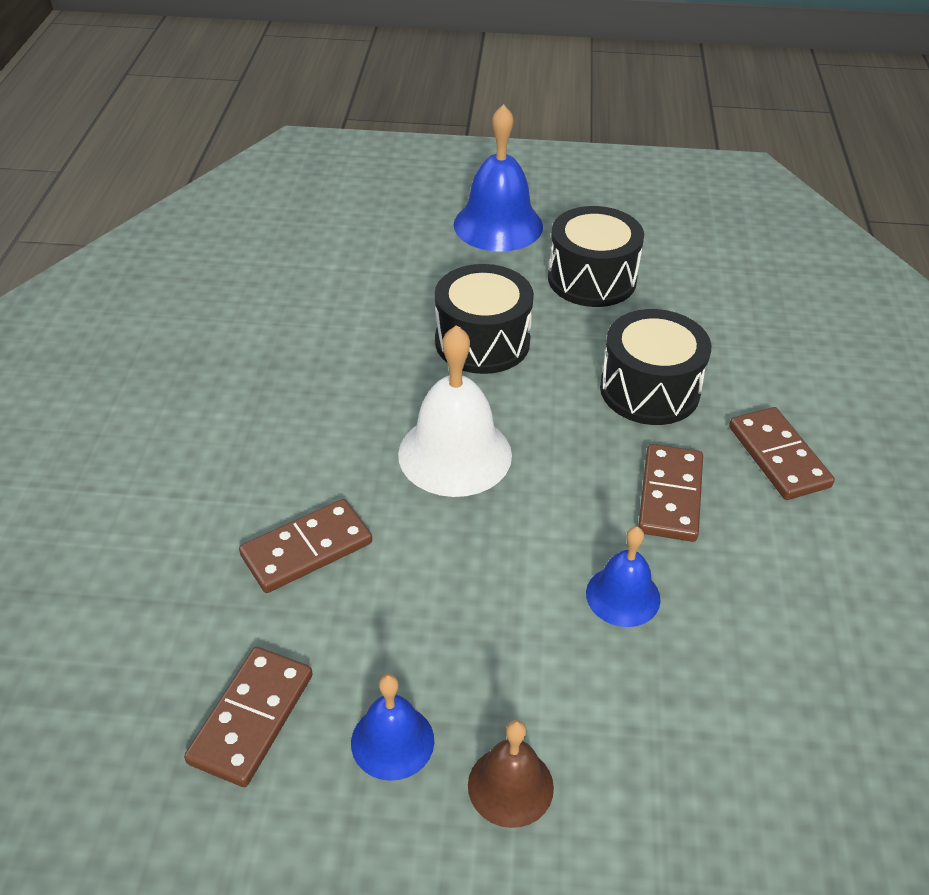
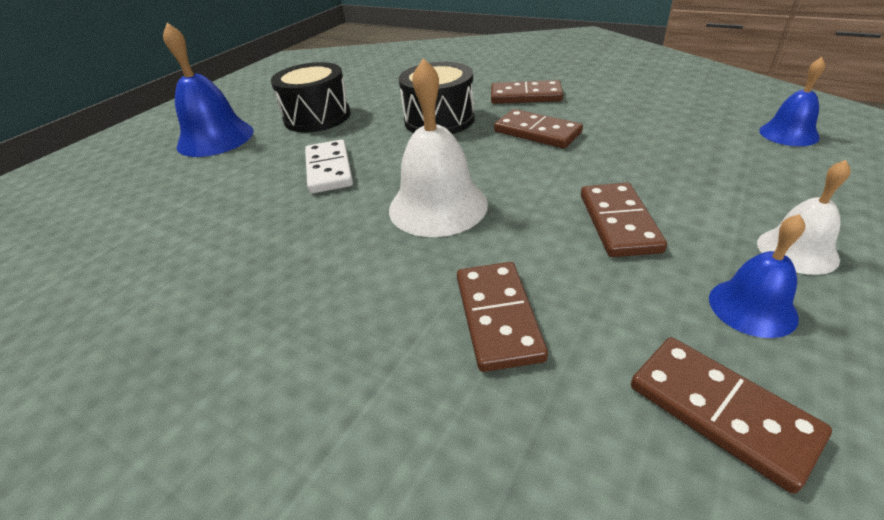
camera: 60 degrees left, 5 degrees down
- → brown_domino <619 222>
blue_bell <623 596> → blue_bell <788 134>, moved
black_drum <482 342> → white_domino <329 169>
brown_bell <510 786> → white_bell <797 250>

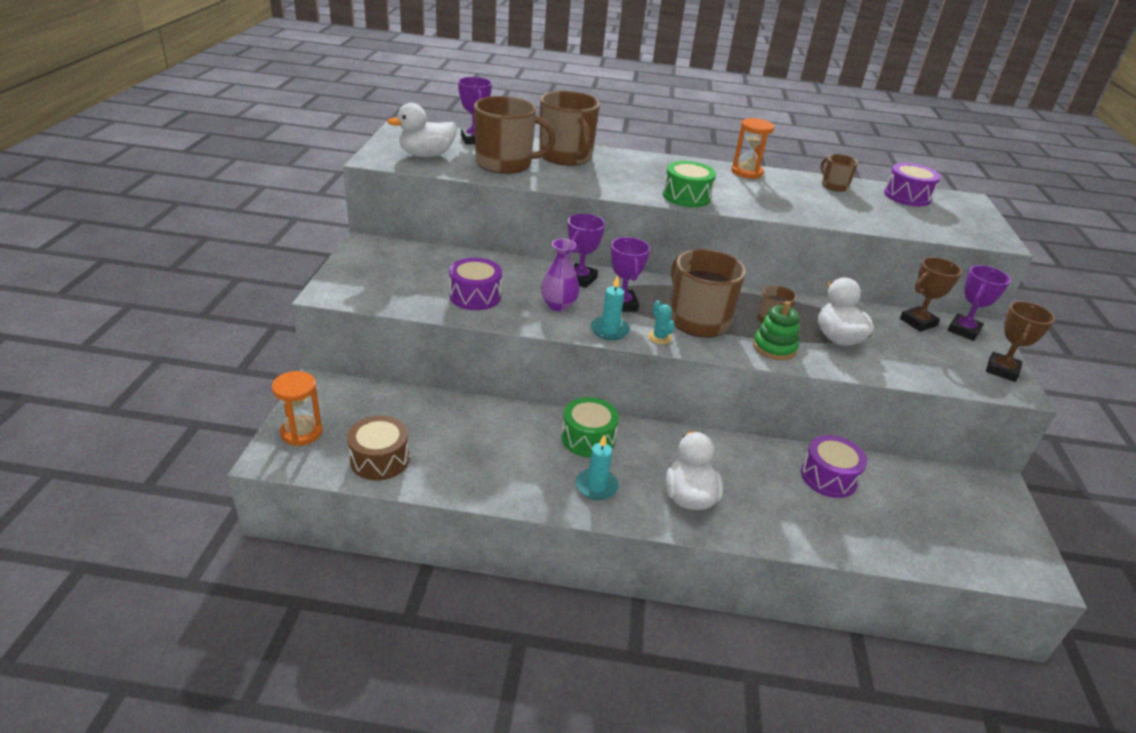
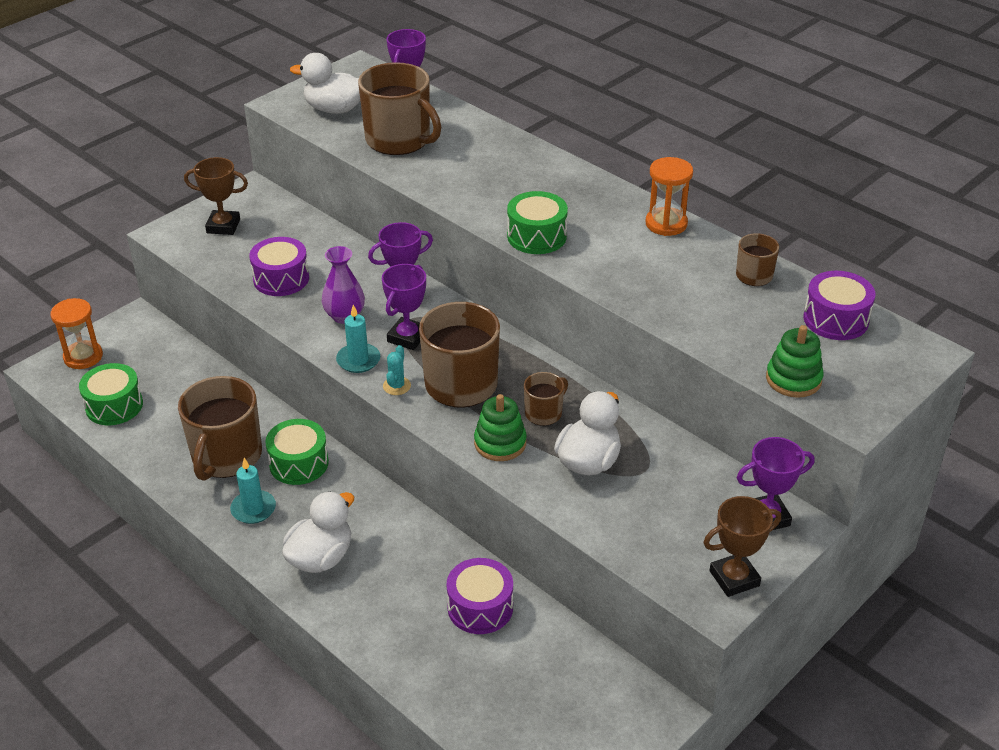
camera: 40 degrees right, 5 degrees up
- → green_stacking_toy <793 379>
brown_mug <566 156> → brown_mug <226 456>, moved
brown_trophy <918 322> → brown_trophy <223 226>, moved
brown_drum <380 459> → green_drum <114 406>

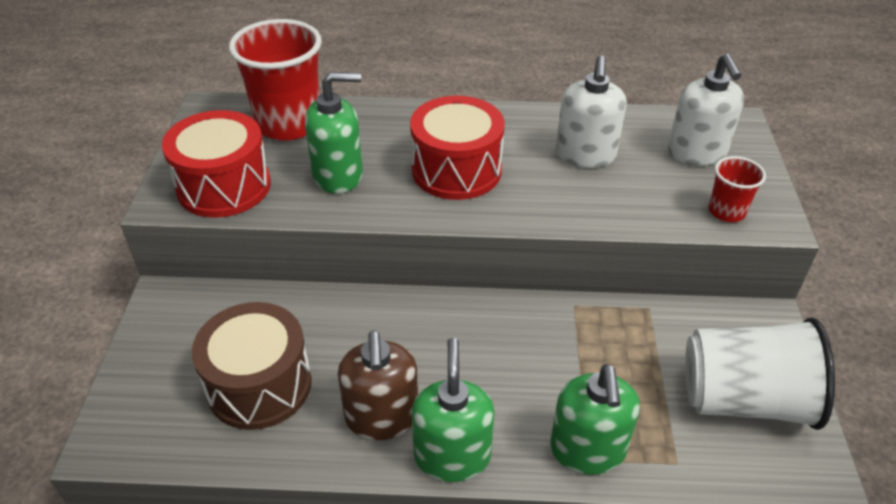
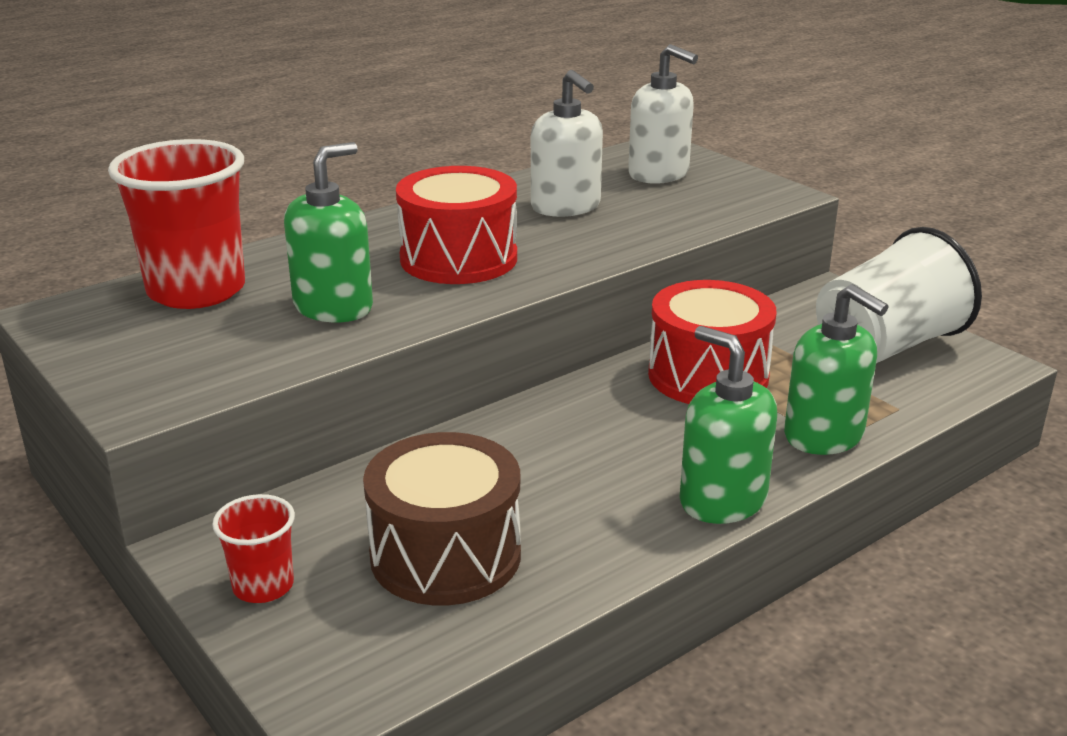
camera: 40 degrees left, 15 degrees down
brown_soap_dispenser <382 417> → -
red_drum <224 186> → red_drum <708 376>, moved
red_cup <726 211> → red_cup <263 586>, moved

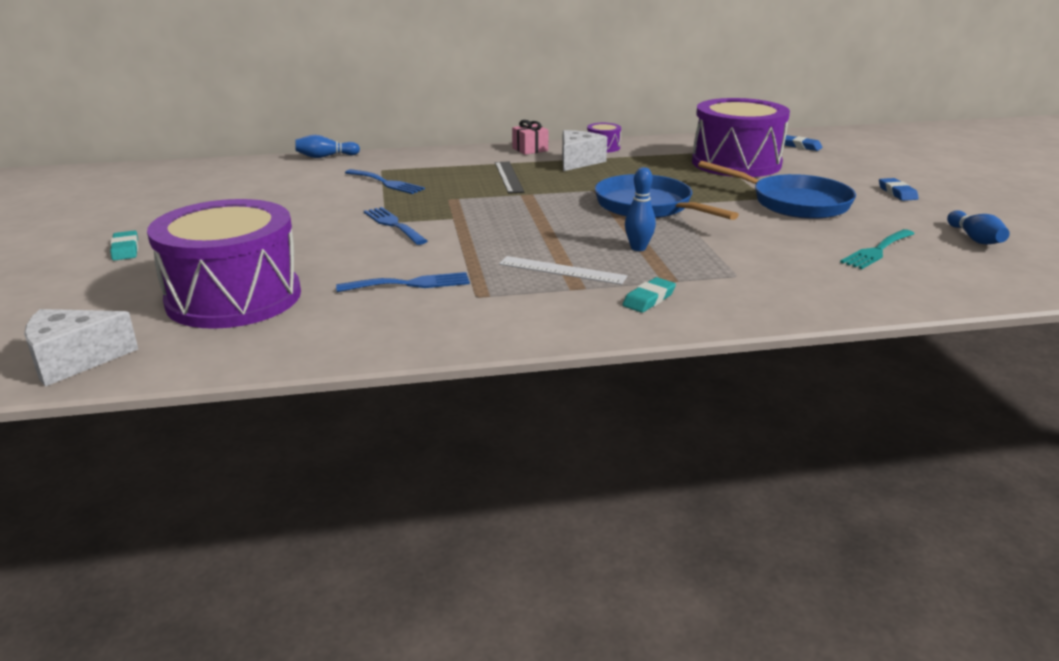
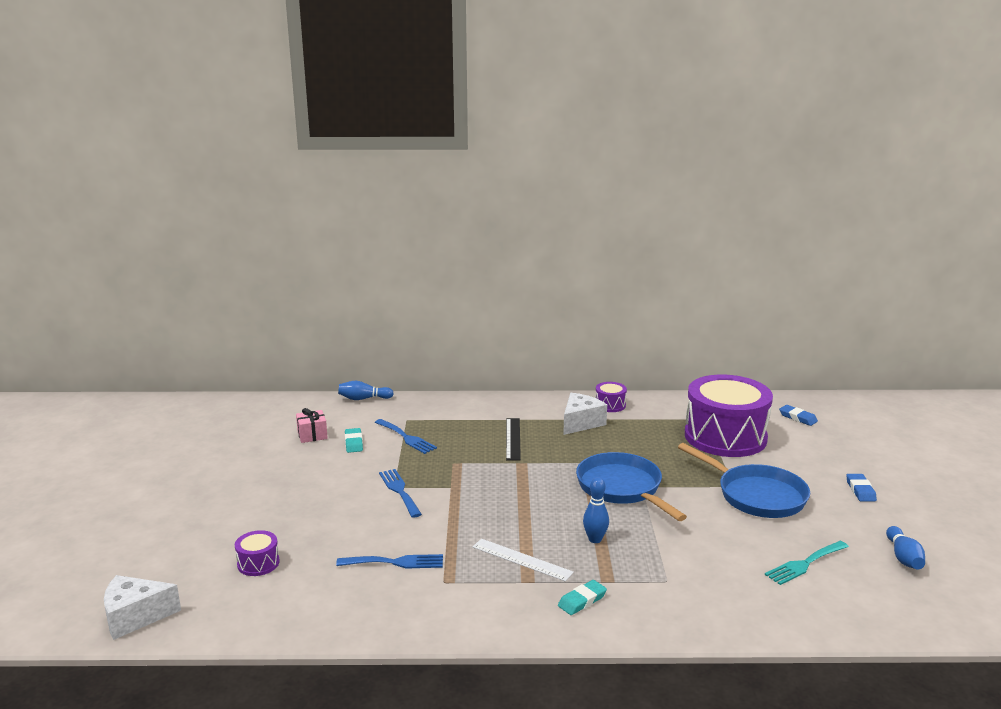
camera: 10 degrees right, 5 degrees down
turquoise_eraser <125 249> → turquoise_eraser <353 443>, moved
pink_gift <530 149> → pink_gift <312 435>, moved
purple_drum <234 298> → purple_drum <258 563>, x0.40

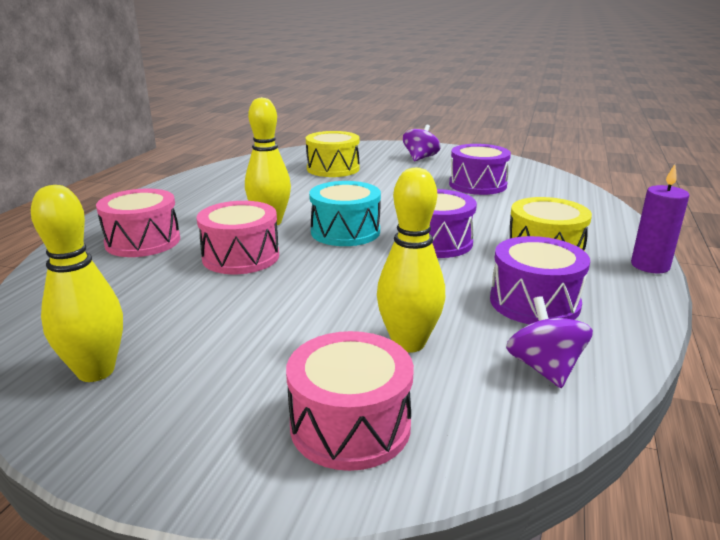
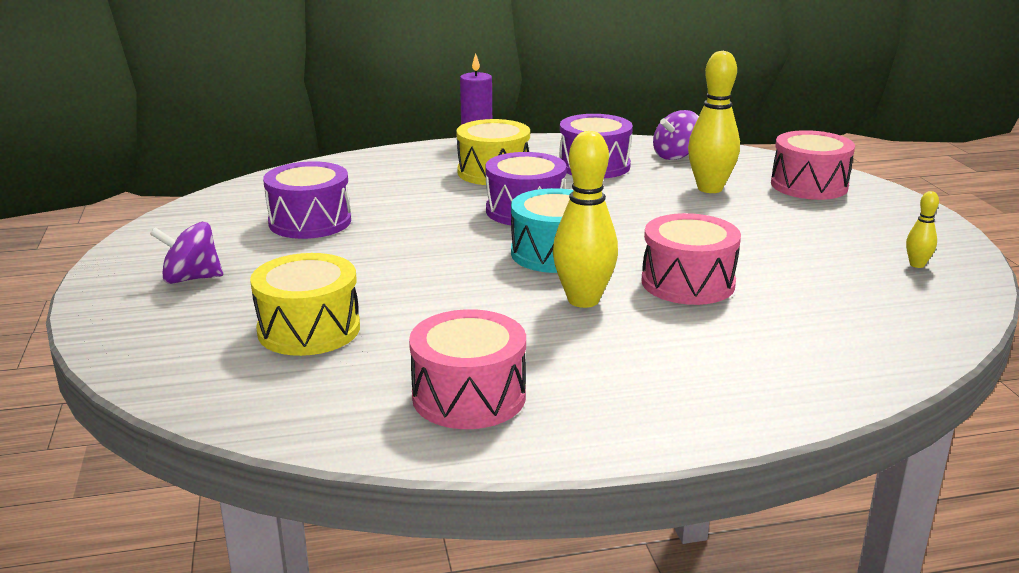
camera: 120 degrees left, 0 degrees up
pink_drum <143 241> → pink_drum <469 396>, moved
yellow_bowling_pin <96 371> → yellow_bowling_pin <917 264>, x0.48

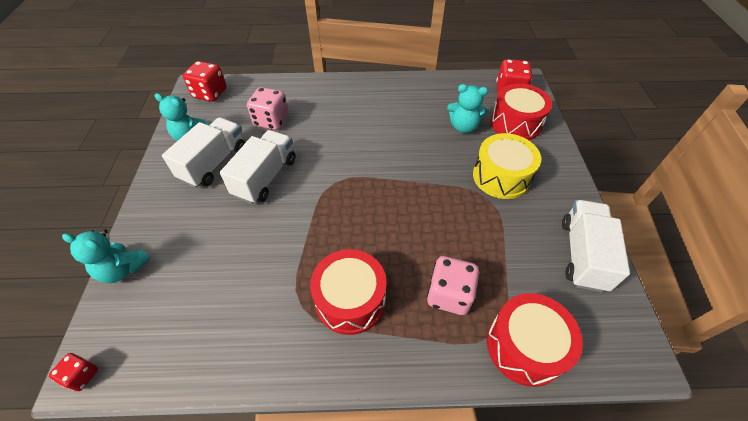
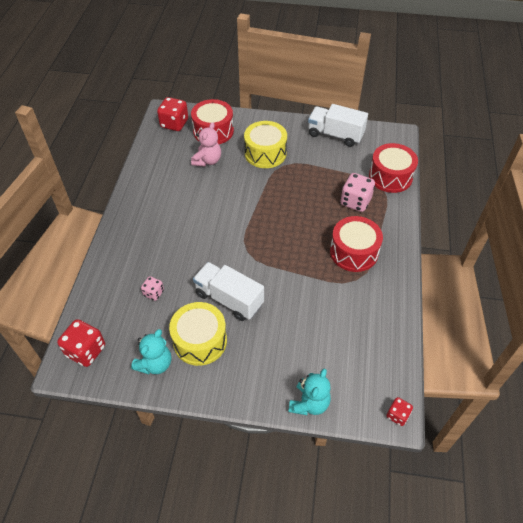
camera: 80 degrees left, 0 degrees up
white_truck <214 163> → yellow_drum <200 341>
turquoise_teddy_bear <463 127> → pink_teddy_bear <207 161>
pink_dice <271 121> → pink_dice <153 293>, x0.56

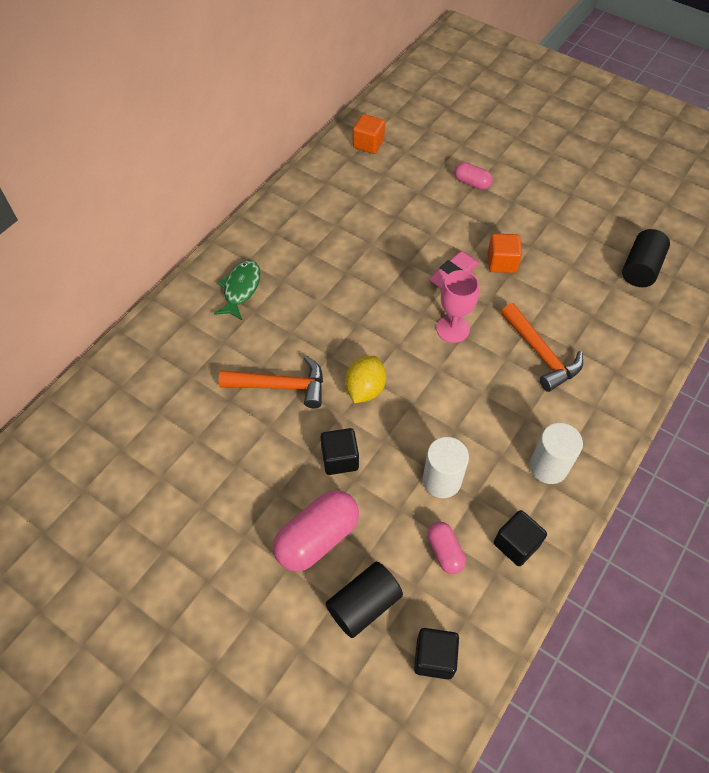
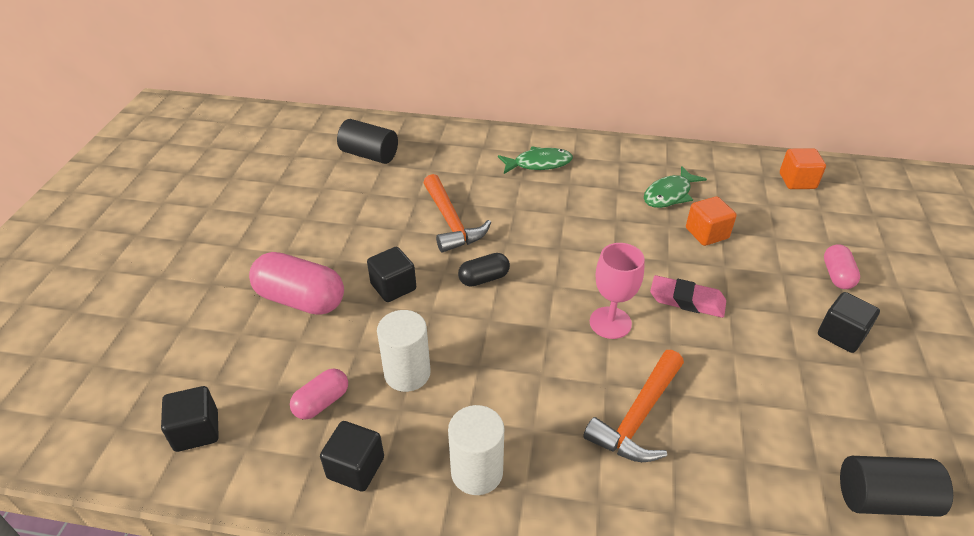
camera: 65 degrees right, 15 degrees down
- → green_fish <669 194>
- → black_cube <841 335>
black_cylinder <364 605> → black_cylinder <369 155>, moved
orange_cube <502 262> → orange_cube <706 233>, moved
yellow_lemon <365 389> → black_capsule <484 278>

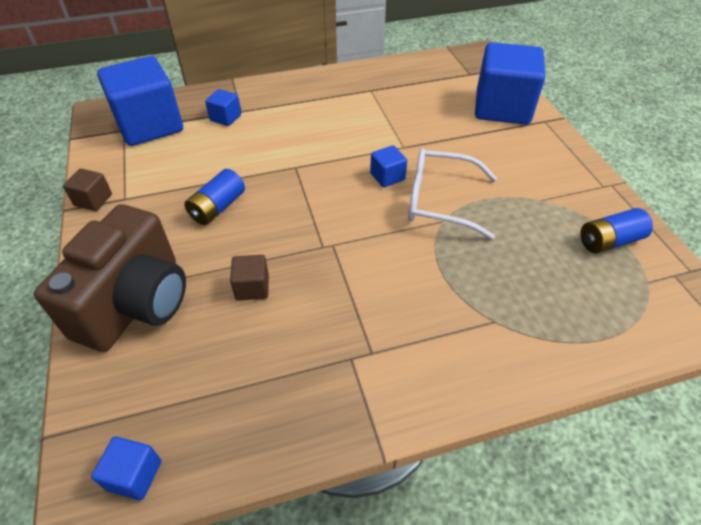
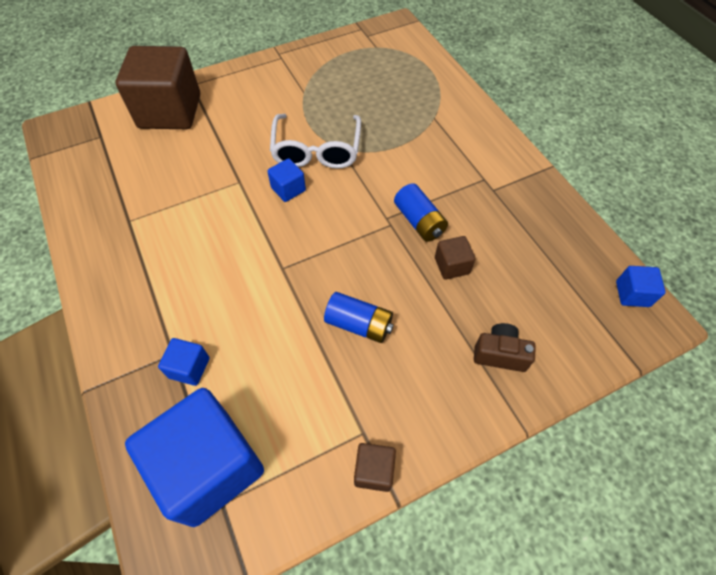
camera: 100 degrees left, 10 degrees up
blue_battery <609 241> → blue_battery <419 221>, moved
blue_cube <502 108> → brown_cube <170 111>
brown_camera <136 303> → brown_camera <499 354>, x0.44

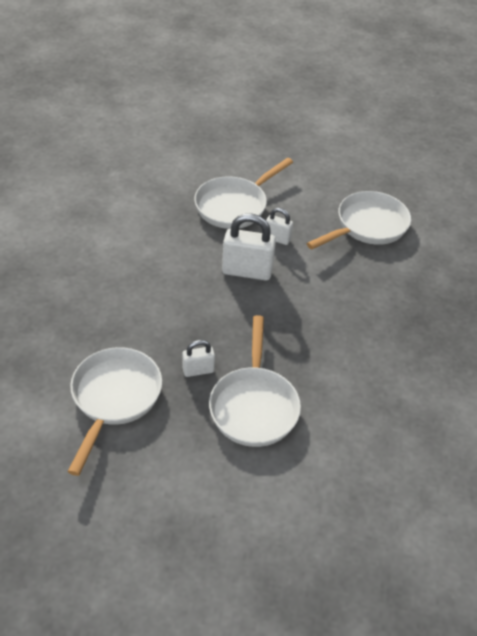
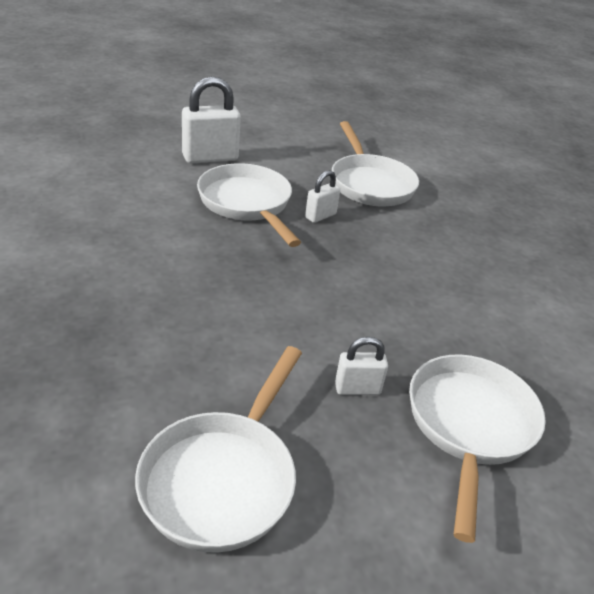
camera: 150 degrees right, 10 degrees down
white_padlock <247 271> → white_padlock <210 158>, moved

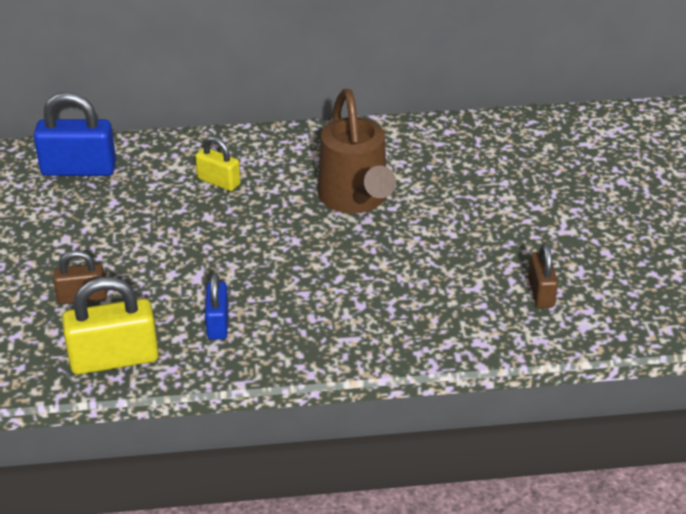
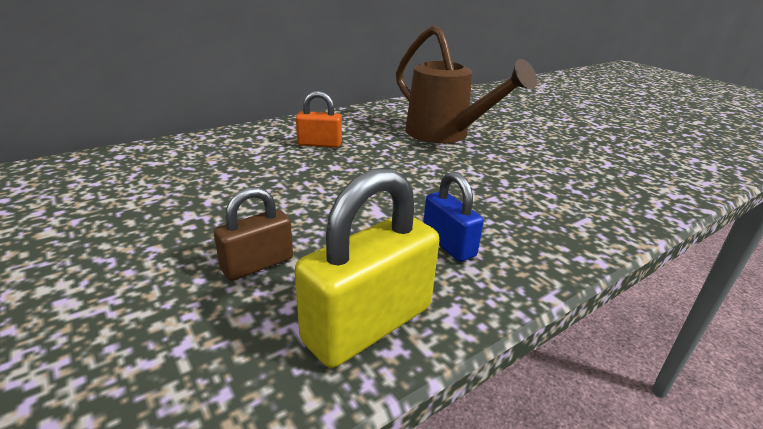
camera: 30 degrees left, 10 degrees down
blue_padlock <79 169> → -
brown_padlock <541 293> → -
yellow_padlock <219 181> → orange_padlock <319 144>

